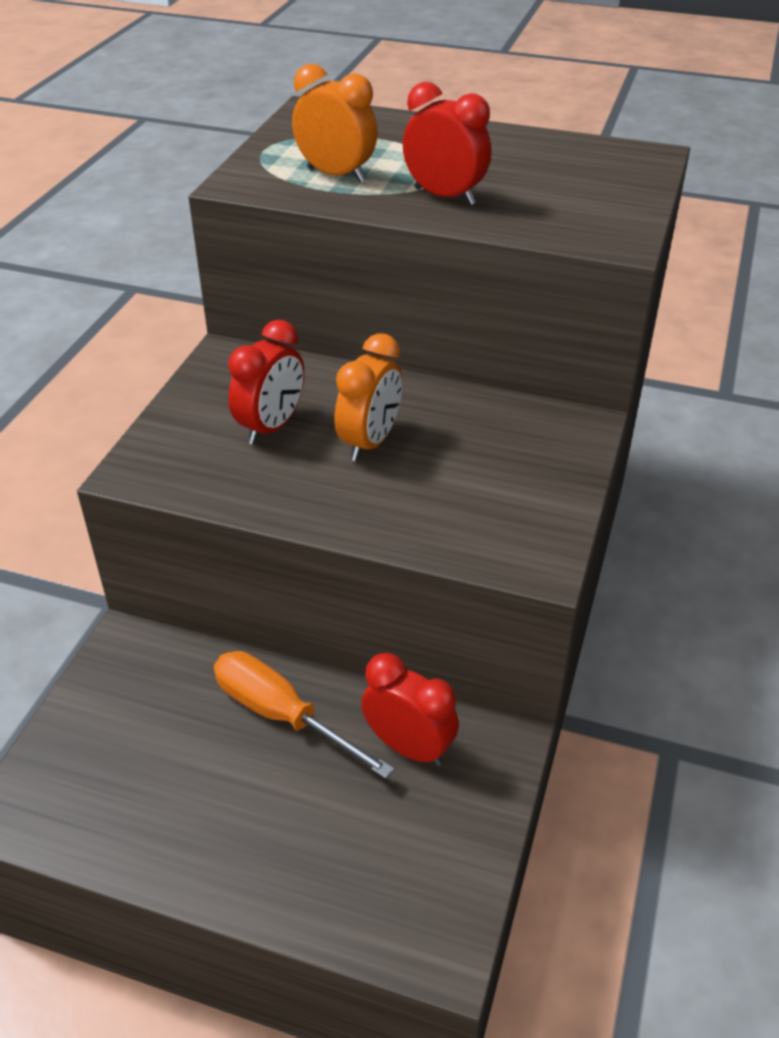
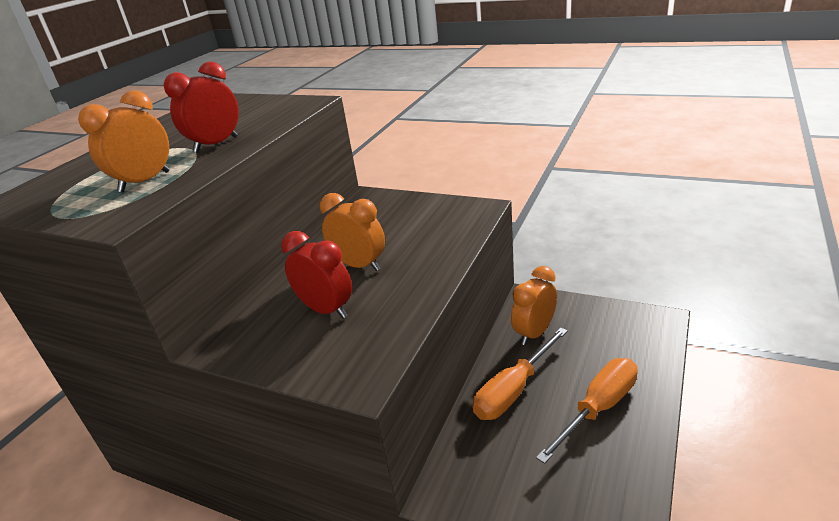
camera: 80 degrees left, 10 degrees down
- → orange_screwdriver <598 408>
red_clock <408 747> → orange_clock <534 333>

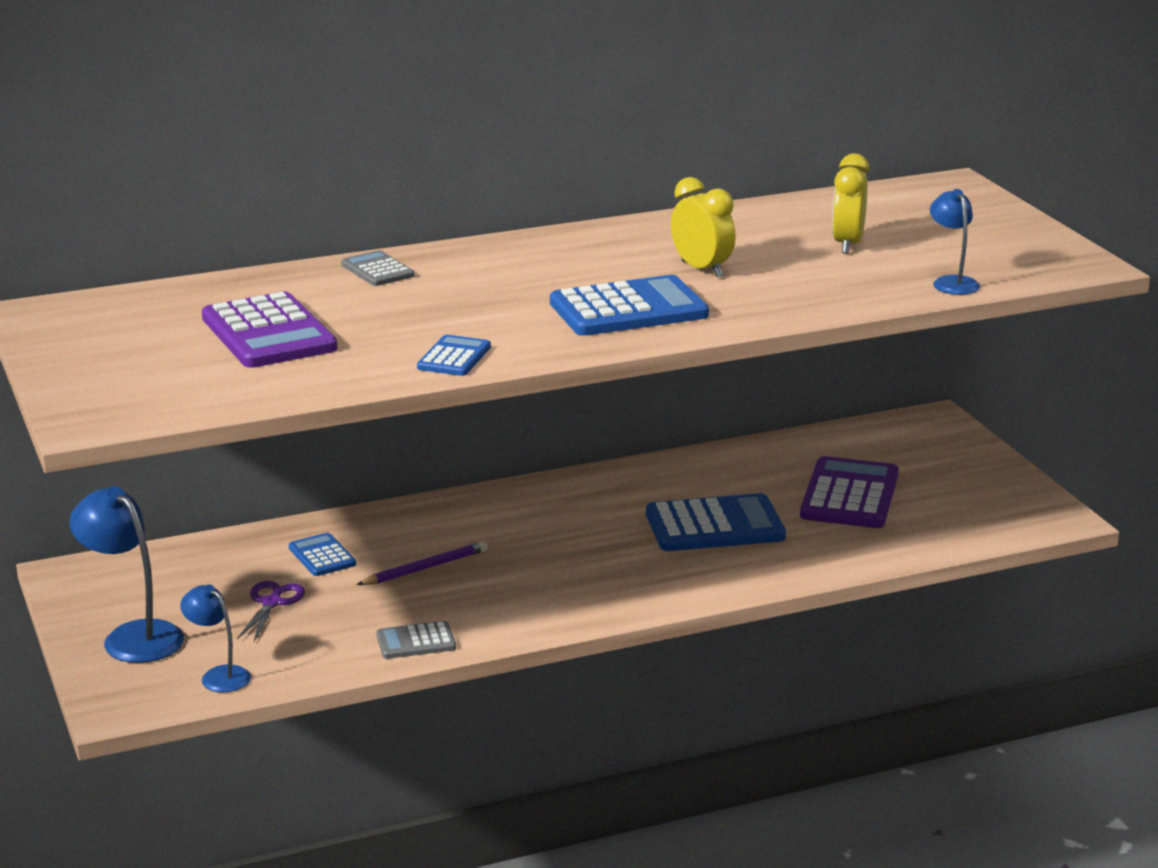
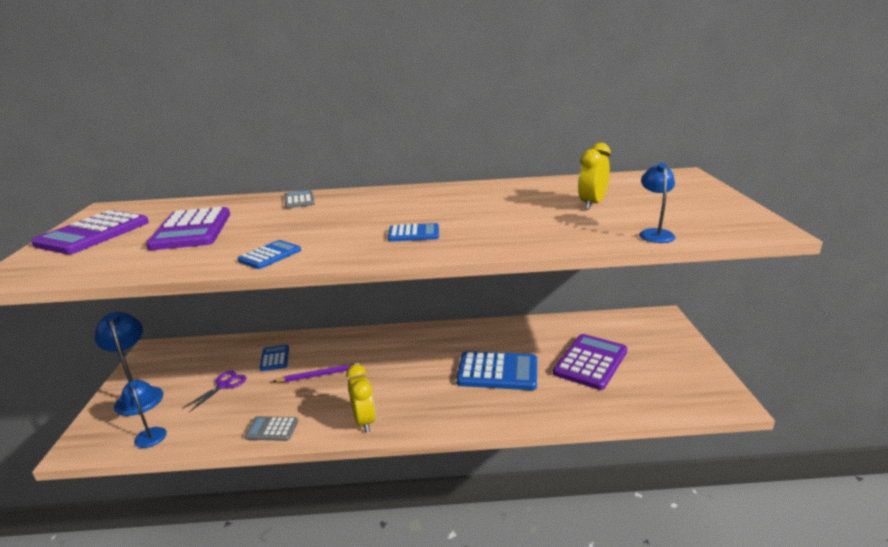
camera: 20 degrees right, 0 degrees up
- → purple_calculator <93 234>
yellow_clock <702 269> → yellow_clock <364 421>, moved
blue_calculator <628 309> → blue_calculator <413 234>, x0.53

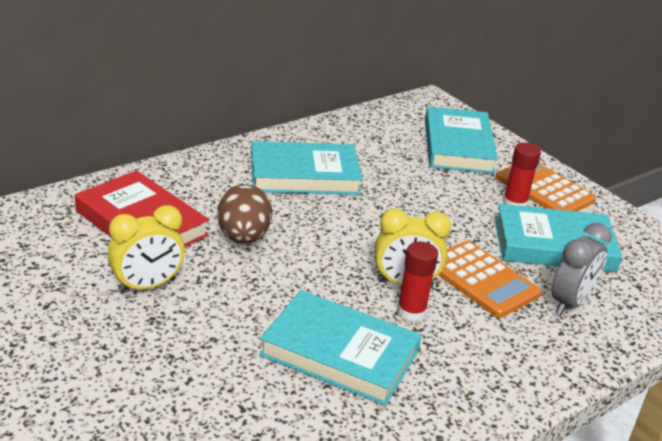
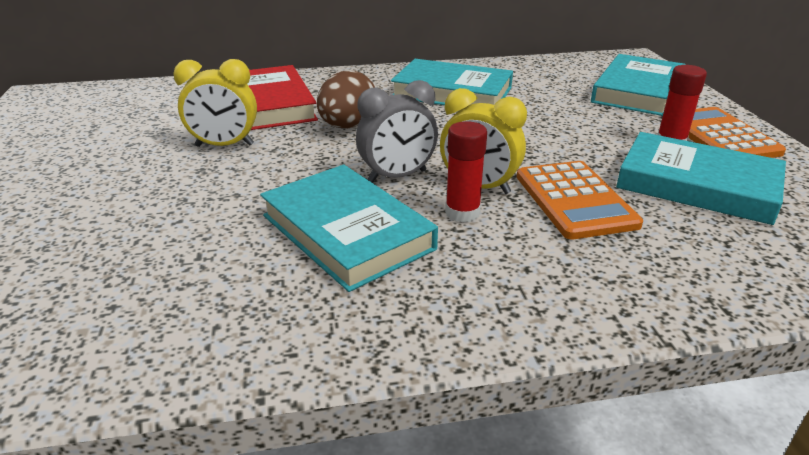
camera: 30 degrees right, 0 degrees up
grey_clock <570 303> → grey_clock <397 176>, moved

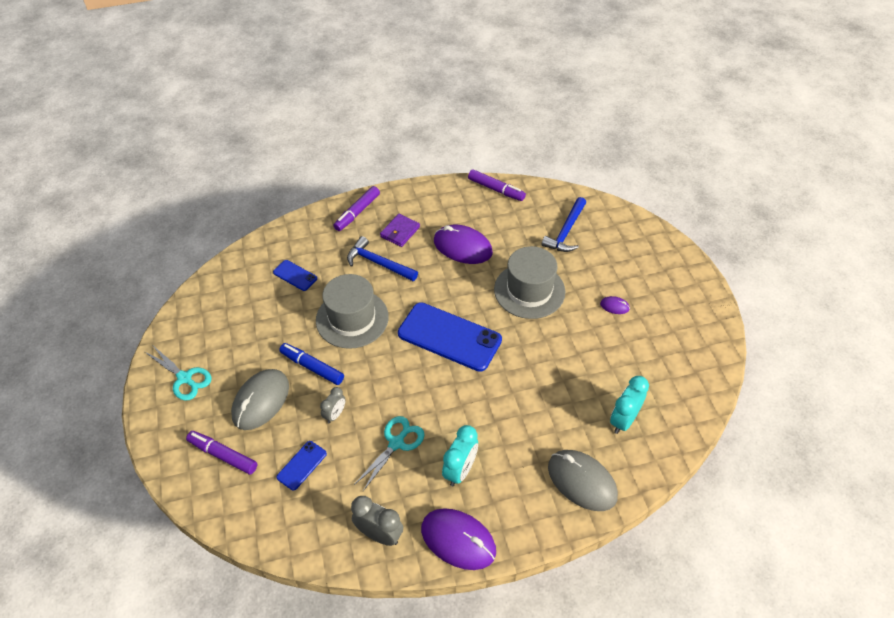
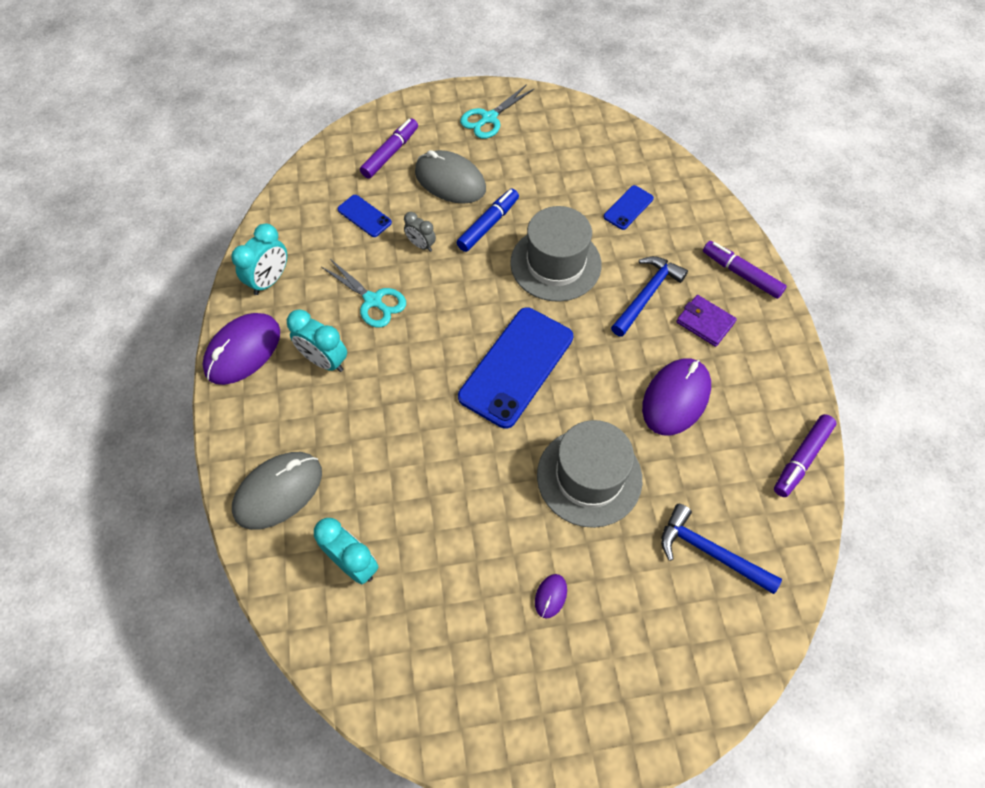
camera: 95 degrees right, 10 degrees up
grey_clock <379 534> → turquoise_clock <269 280>

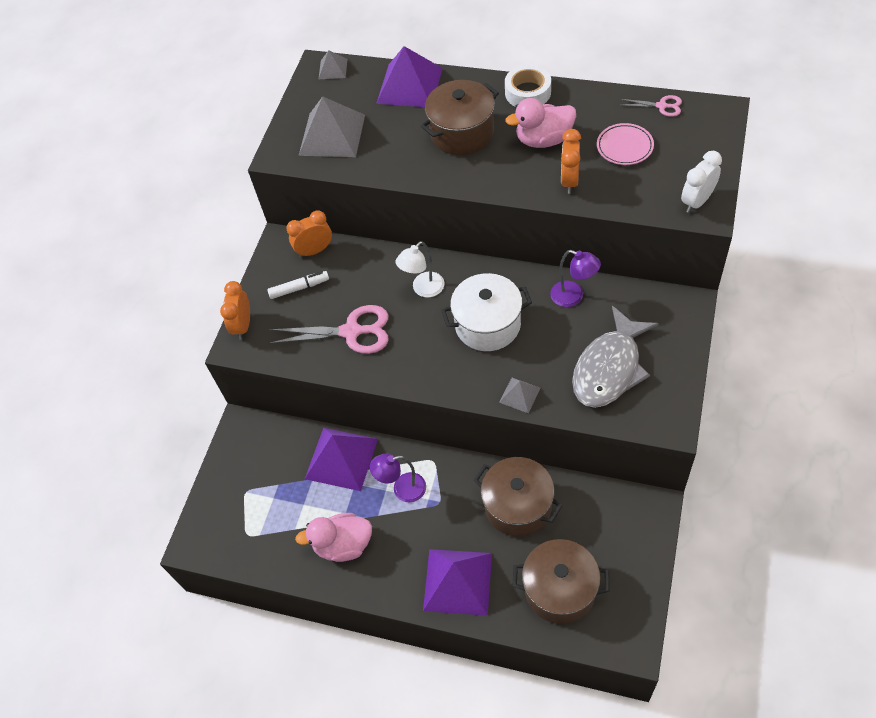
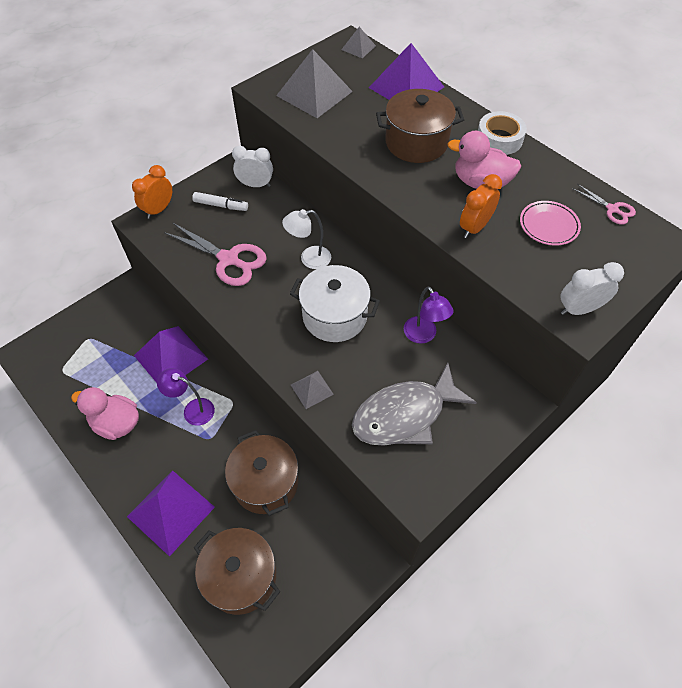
camera: 25 degrees right, 0 degrees up
orange_clock <315 251> → white_clock <255 185>

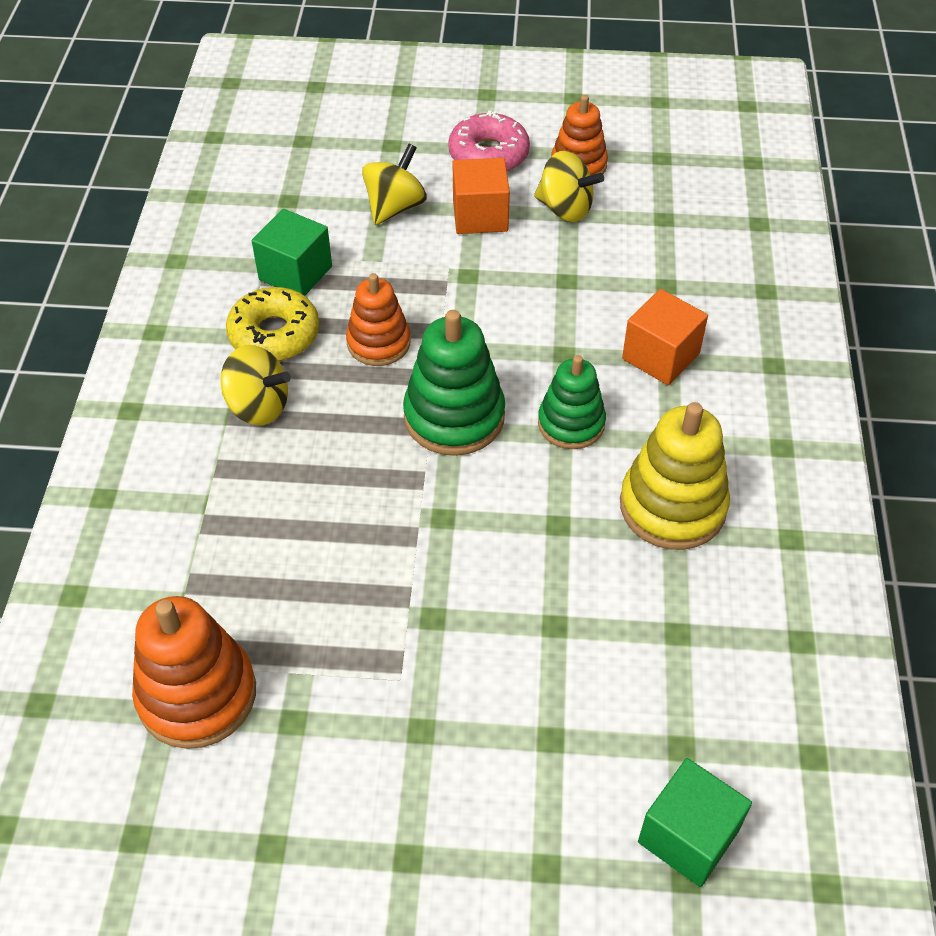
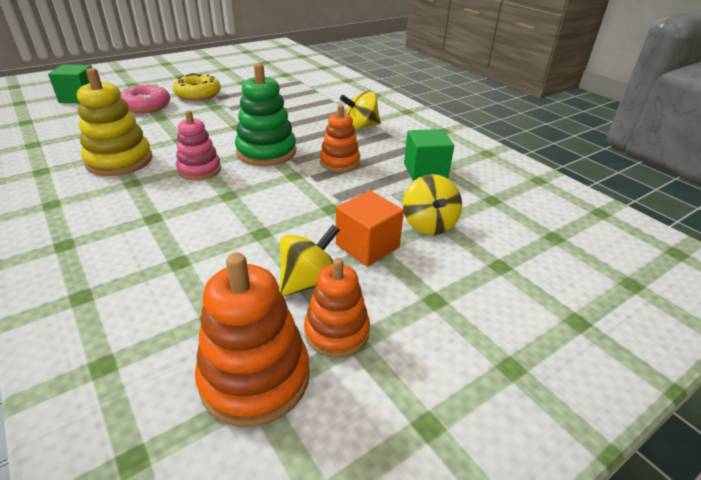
camera: 140 degrees right, 15 degrees down
orange_cube <660 356> → -
orange_stacking_toy <197 695> → orange_stacking_toy <255 377>, moved
yellow_donut <274 334> → yellow_donut <198 94>, moved
pink_donut <488 154> → pink_donut <146 106>, moved
green_stacking_toy <571 423> → pink_stacking_toy <199 170>
yellow_spinning_top <565 209> → yellow_spinning_top <309 283>, 150 degrees clockwise

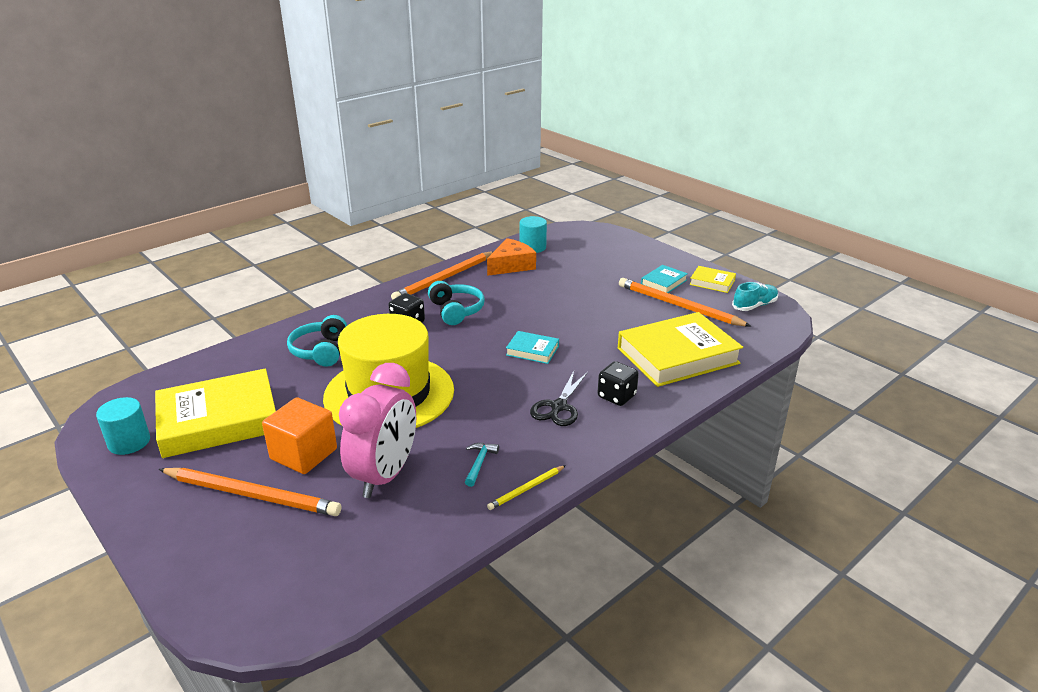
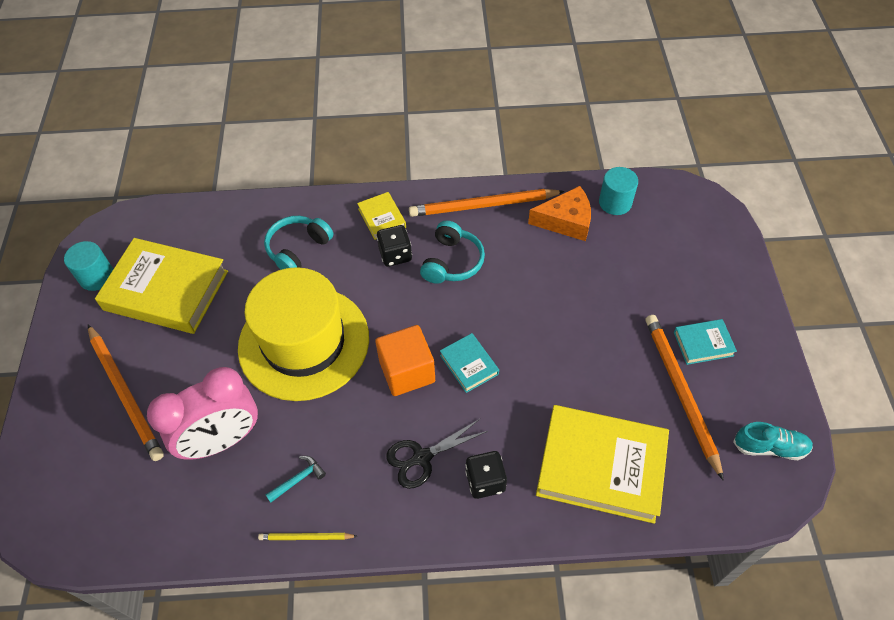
camera: 40 degrees right, 25 degrees up
orange_cube <304 454> → orange_cube <407 371>, moved
yellow_book <712 282> → yellow_book <382 218>, moved

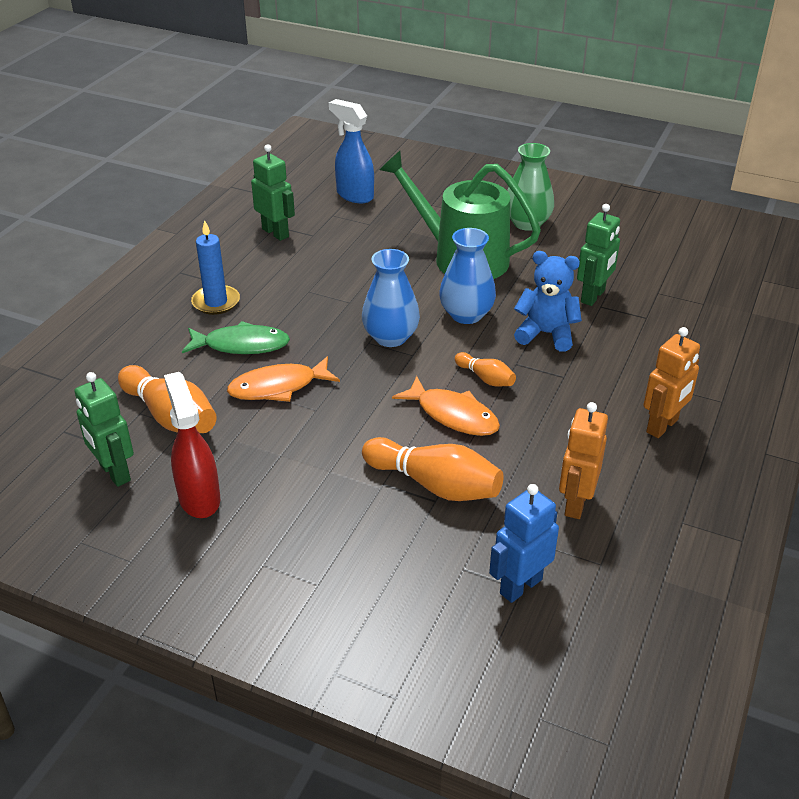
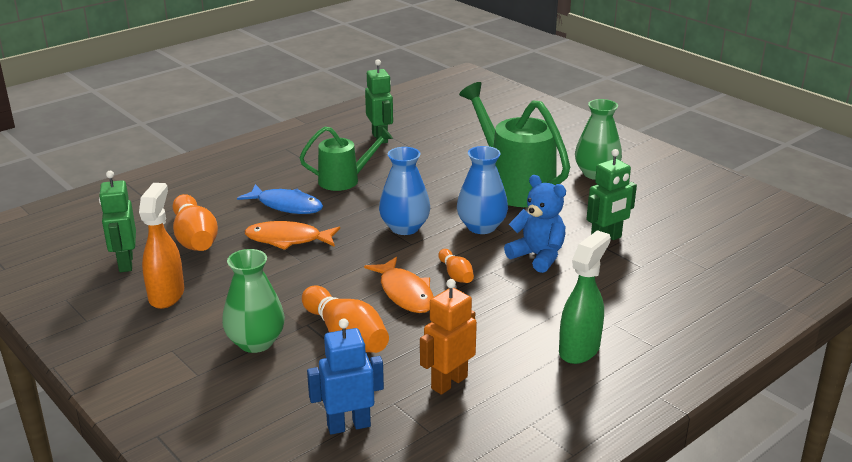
camera: 25 degrees right, 10 degrees down
blue_candle <216 302> → -
blue_spray_bottle <354 195> → -
- → green_vase <256 342>
- → green_watering_can <344 180>
orange_robot <662 426> → green_spray_bottle <579 349>
red_spray_bottle <199 498> → orange_spray_bottle <167 295>
green_fish <241 345> → blue_fish <286 206>

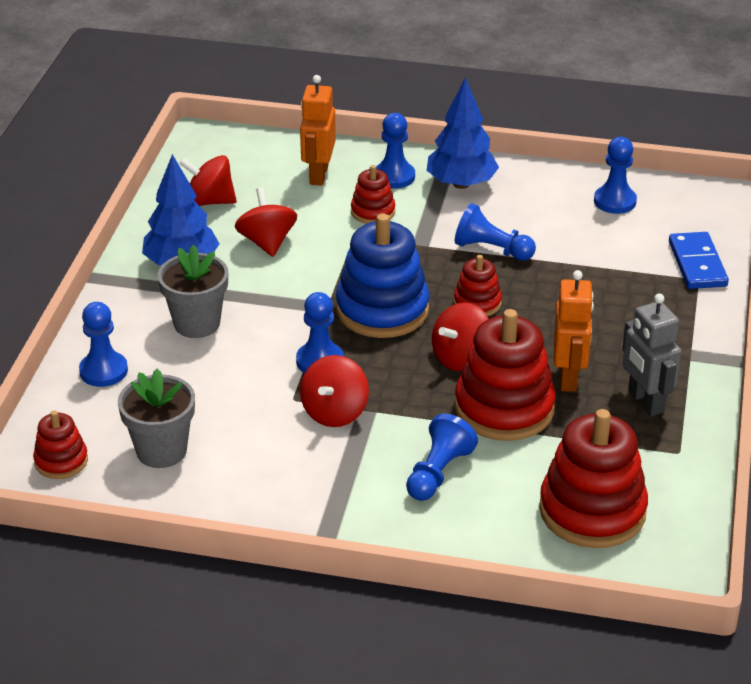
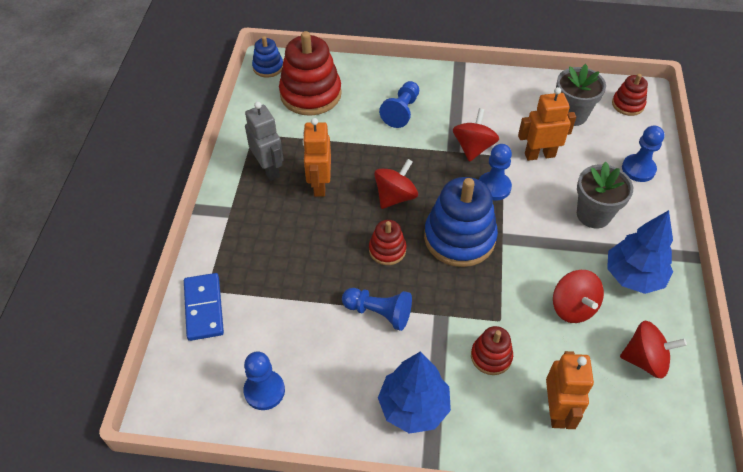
camera: 175 degrees right, 15 degrees up
blue_pawn <394 177> → -
red_stacking_toy <504 408> → -
- → blue_stacking_toy <268 67>
- → orange_robot <539 155>

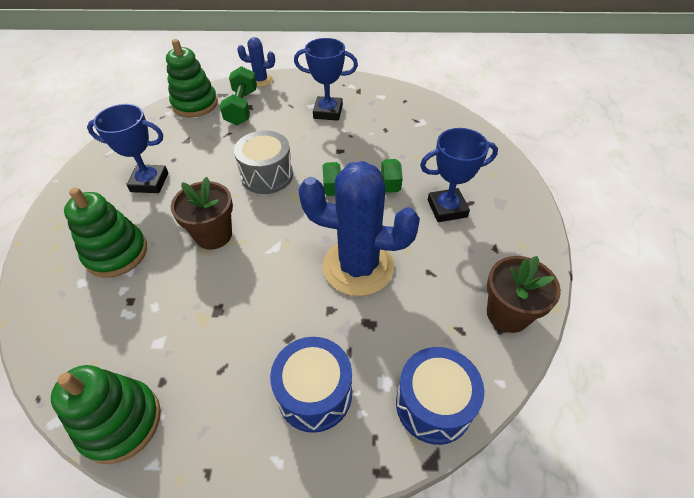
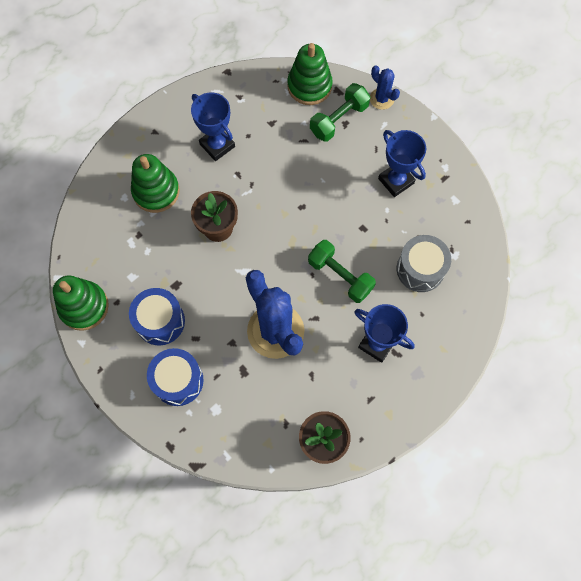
camera: 45 degrees right, 20 degrees up
grey_drum <267 175> → grey_drum <420 269>, moved
blue_drum <433 404> → blue_drum <160 321>, moved

